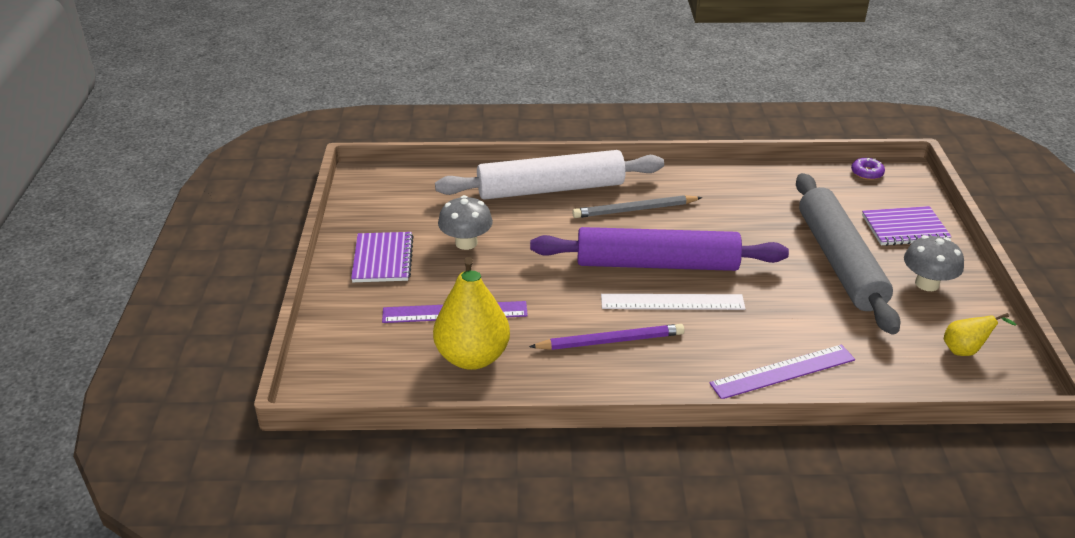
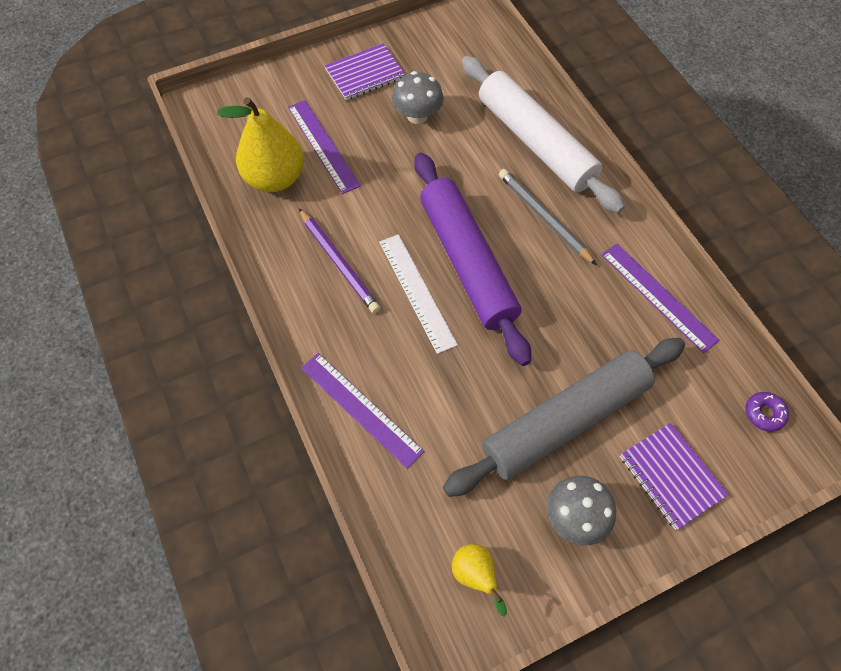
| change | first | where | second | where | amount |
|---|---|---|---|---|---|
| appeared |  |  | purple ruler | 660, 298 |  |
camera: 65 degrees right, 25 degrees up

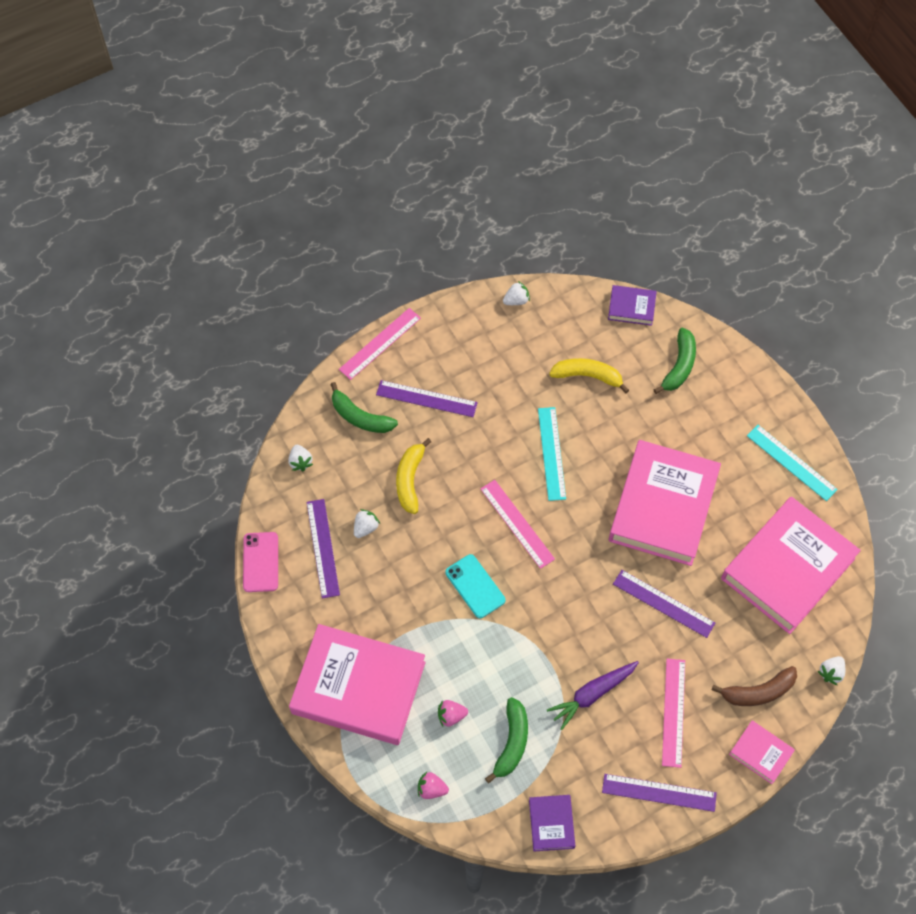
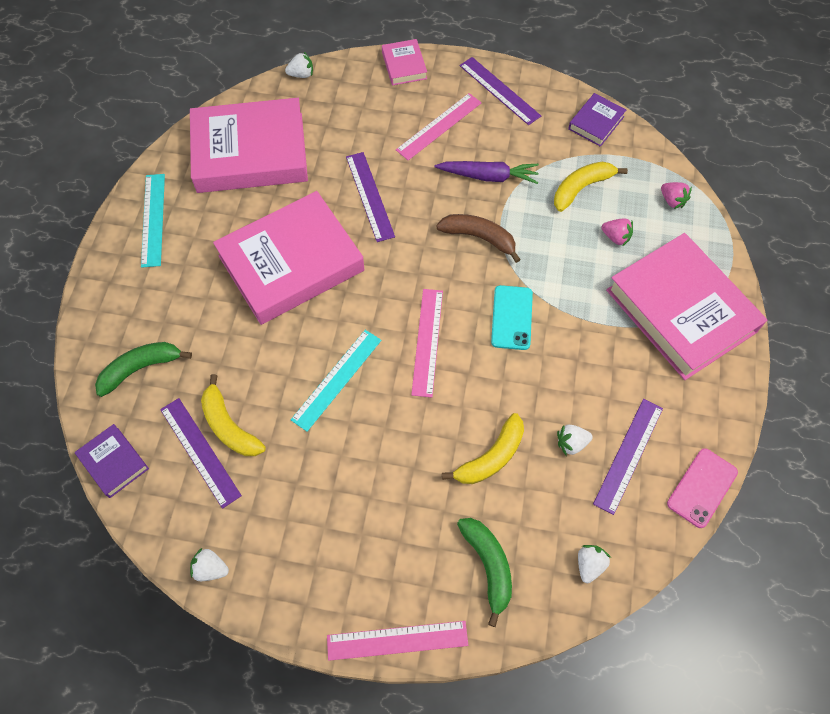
| change | first | where | second | where | amount |
|---|---|---|---|---|---|
| relocated | purple ruler | 427, 398 |  | 201, 453 |  |
| relocated | brown banana | 754, 686 |  | 478, 238 |  |
| colour | green banana | 506, 740 | yellow banana | 591, 187 |  |
camera: 140 degrees left, 0 degrees up

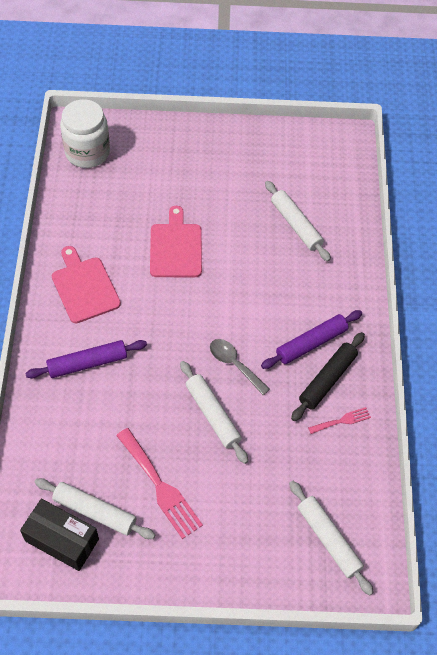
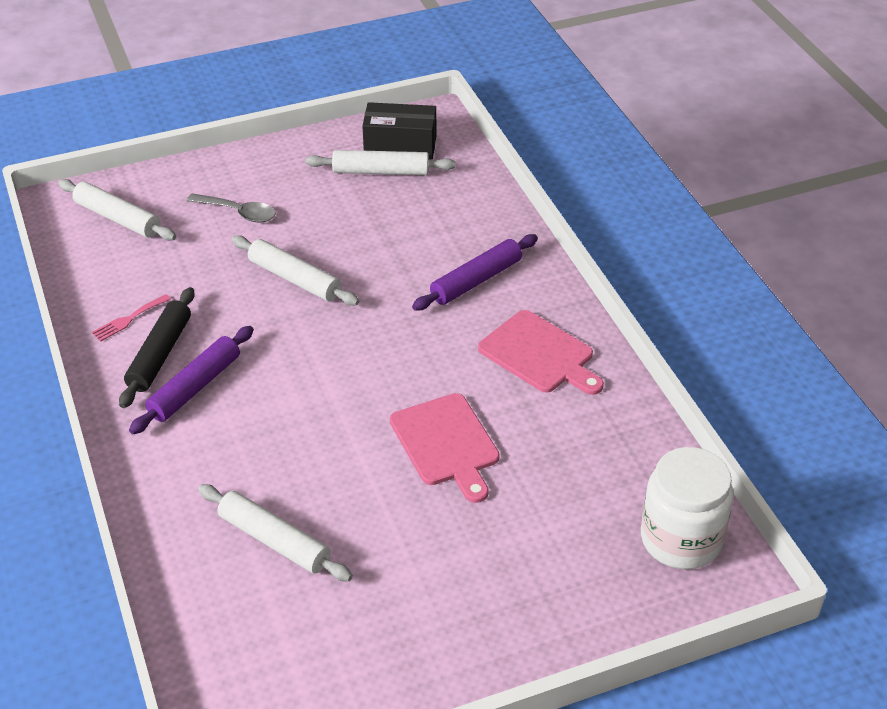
| change | first | where | second | where | amount |
|---|---|---|---|---|---|
| missing | pink fork | 159, 483 |  |  |  |
| relocated | grey spoon | 240, 367 |  | 231, 207 |  |
camera: 160 degrees right, 15 degrees down

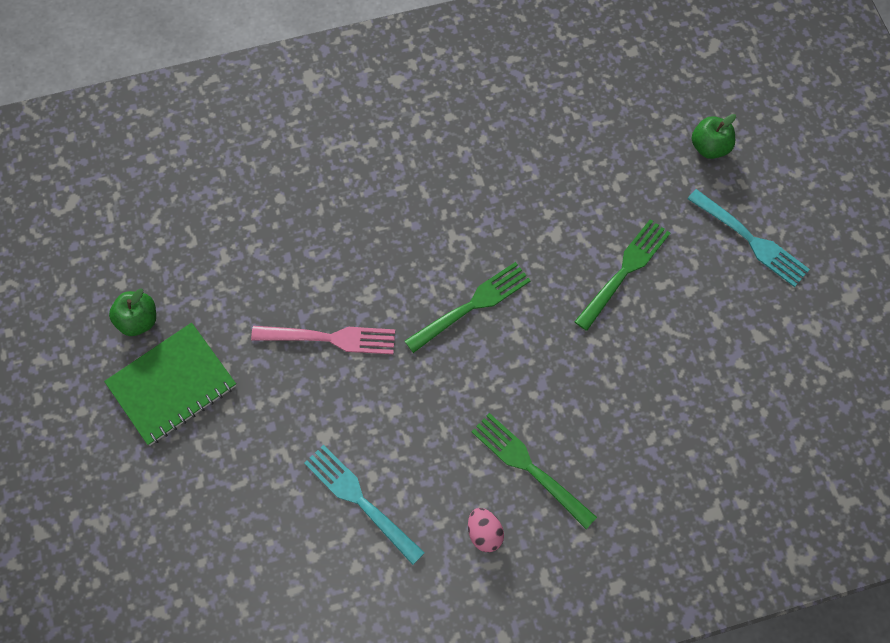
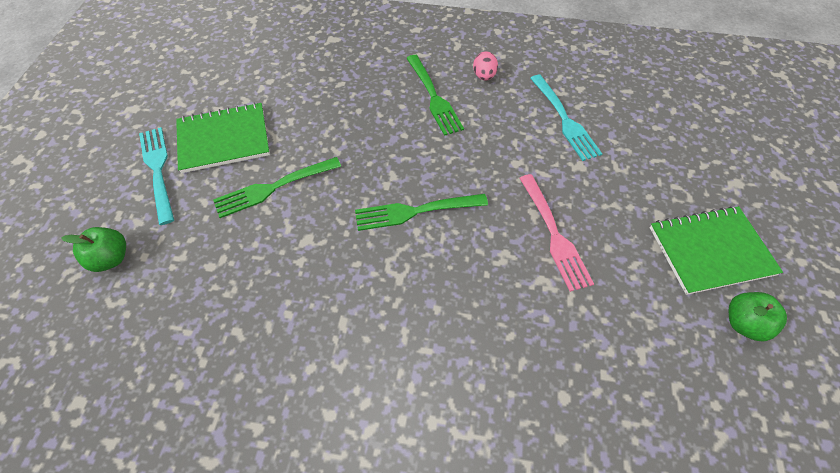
| change | first | where | second | where | amount |
|---|---|---|---|---|---|
| appeared |  |  | green notebook | 223, 137 |  |
| spun | pink fork | 323, 340 |  | 557, 233 | 135 degrees counterclockwise |
camera: 155 degrees left, 10 degrees down

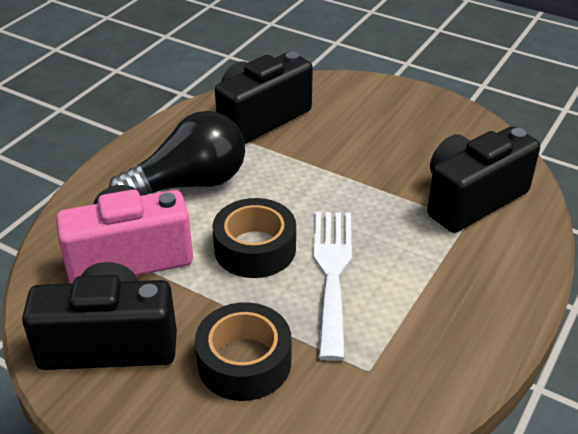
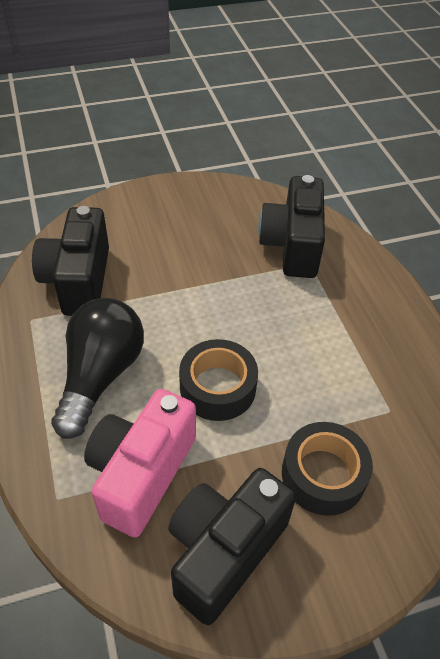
| change | first | where | second | where | amount |
|---|---|---|---|---|---|
| missing | white fork | 333, 286 |  |  |  |
camera: 50 degrees left, 10 degrees up

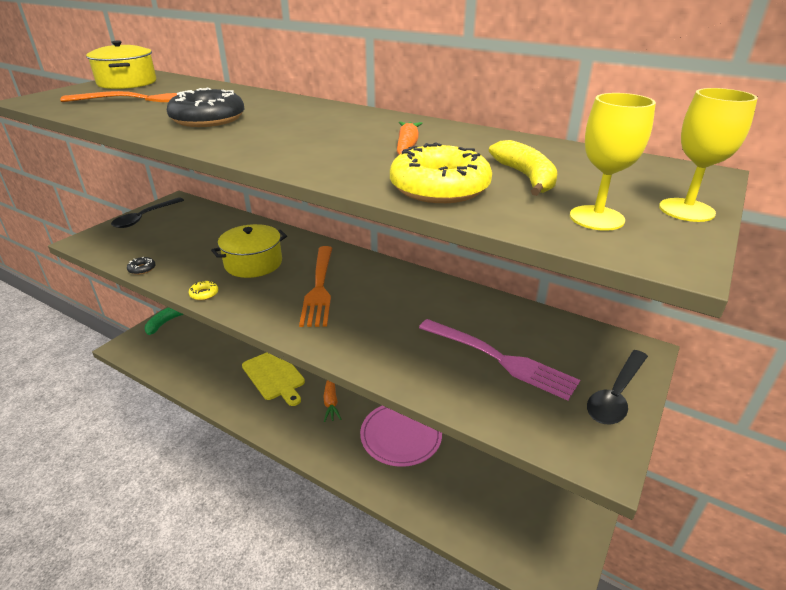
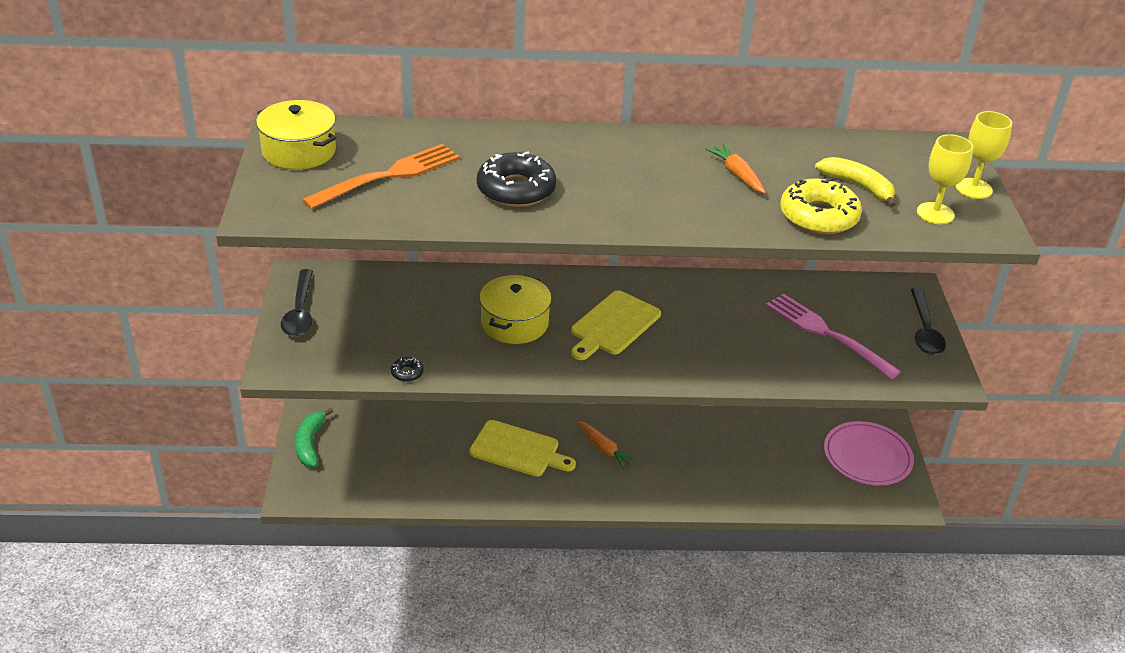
| change | first | where | second | where | amount |
|---|---|---|---|---|---|
| missing | yellow donut | 203, 290 |  |  |  |
| relocated | pink plate | 401, 436 |  | 869, 453 |  |
| exchanged | orange fork | 315, 286 | yellow cutting board | 616, 325 |  |
| spun | pink fork | 499, 360 |  | 833, 336 | 135 degrees counterclockwise |
camera: 35 degrees left, 5 degrees up

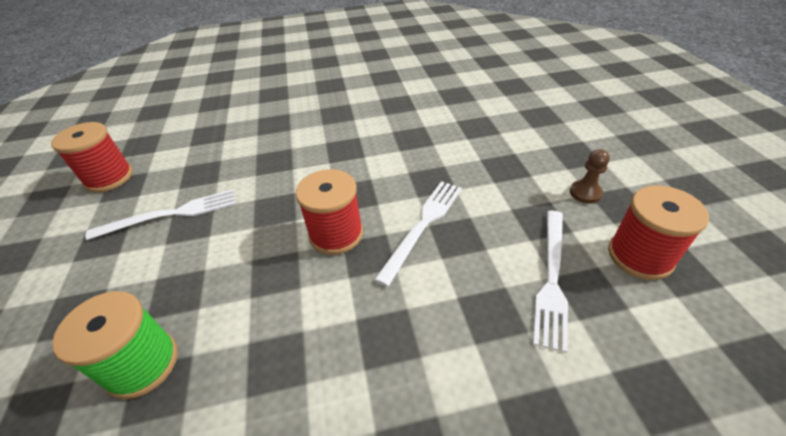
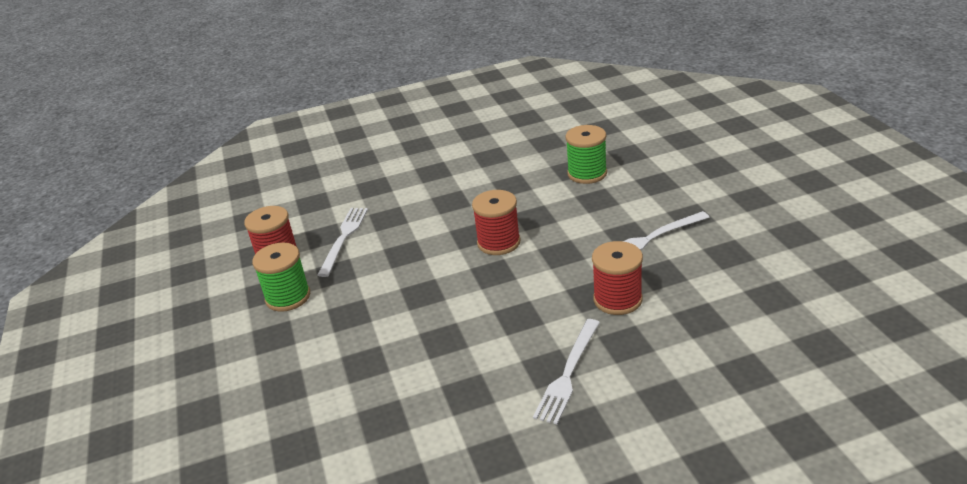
| change | first | where | second | where | amount |
|---|---|---|---|---|---|
| relocated | red spool | 92, 157 |  | 617, 278 |  |
| relocated | white fork | 418, 234 |  | 566, 372 |  |
| exchanged | brown pawn | 590, 176 | green spool | 281, 277 |  |
camera: 175 degrees right, 10 degrees down

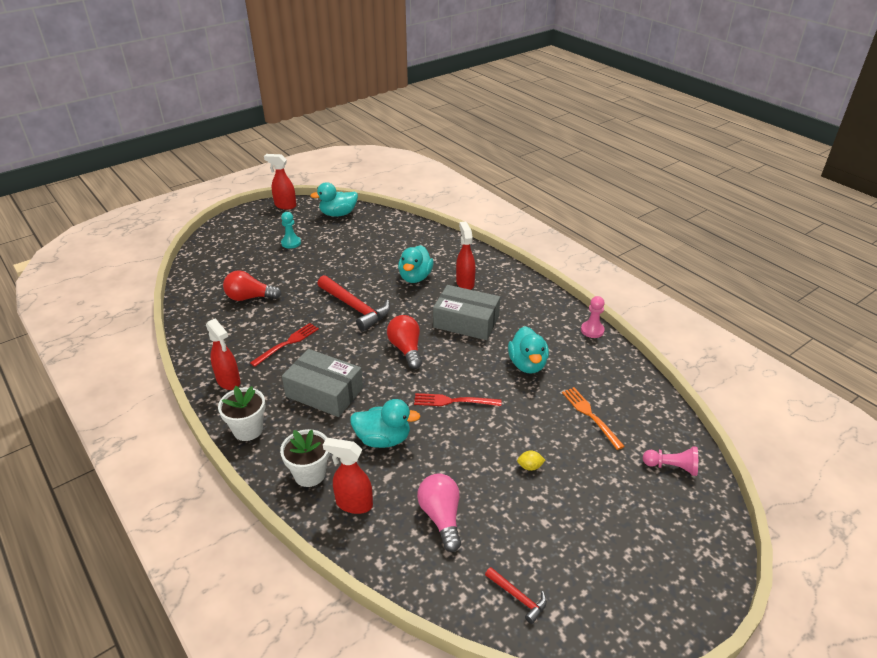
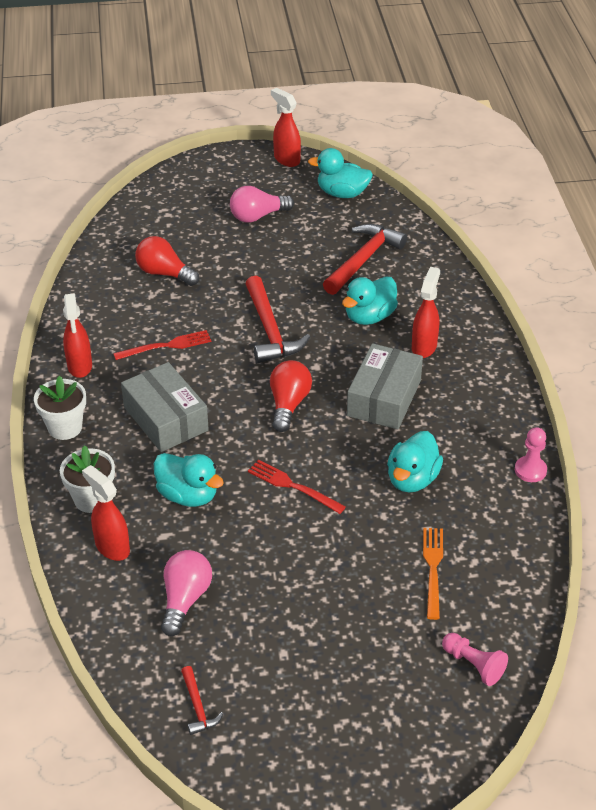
| change | first | where | second | where | amount |
|---|---|---|---|---|---|
| missing | yellow lemon | 531, 460 |  |  |  |
| appeared |  |  | red hammer | 365, 259 |  |
| exchanged | turquoise pawn | 291, 230 | pink light bulb | 262, 204 |  |
| spun | grey box | 466, 312 |  | 385, 386 | 60 degrees clockwise |
camera: 30 degrees right, 5 degrees up

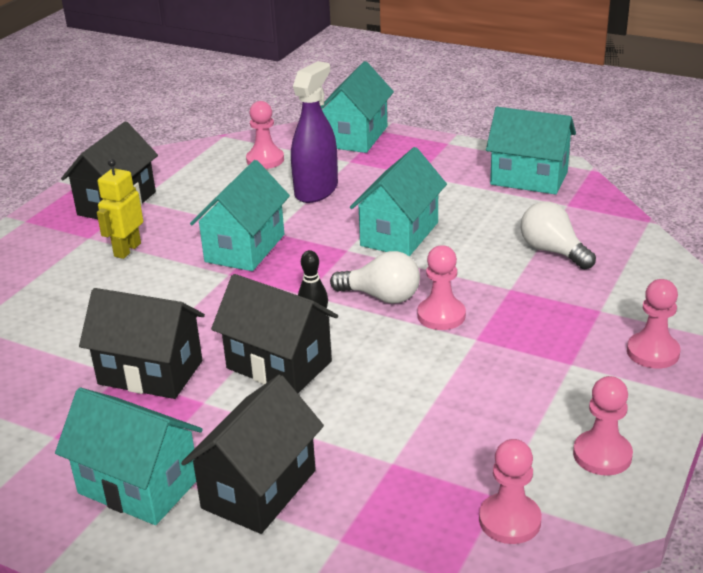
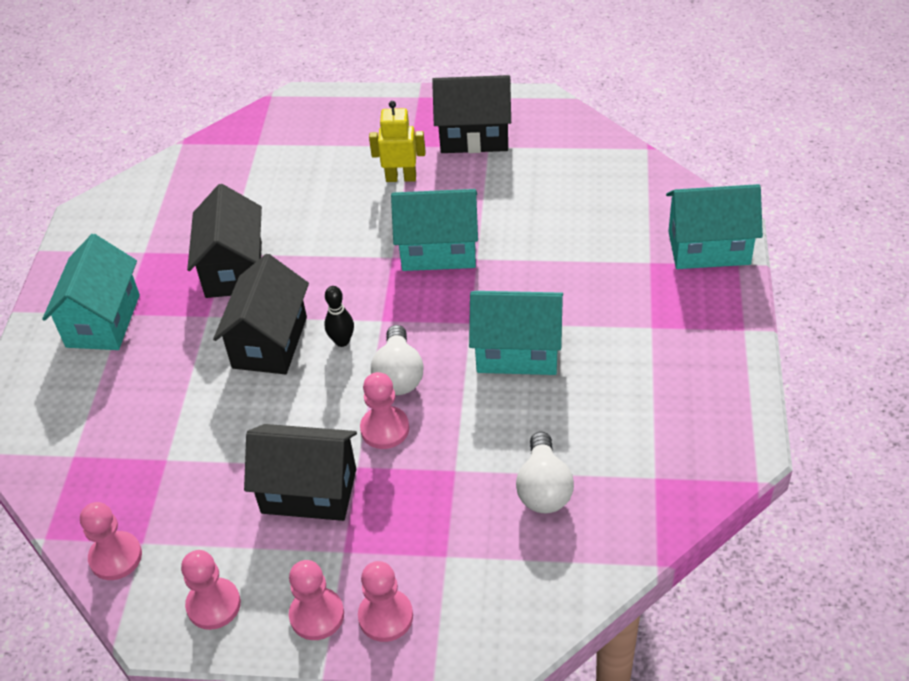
| change | first | where | second | where | amount |
|---|---|---|---|---|---|
| missing | purple spray bottle | 314, 132 |  |  |  |
| missing | turquoise house | 531, 151 |  |  |  |
| relocated | black house | 252, 454 |  | 300, 472 |  |
| relocated | pink pawn | 265, 135 |  | 316, 600 |  |
| spun | white light bulb | 558, 235 |  | 545, 472 | 150 degrees clockwise |
camera: 70 degrees right, 15 degrees up

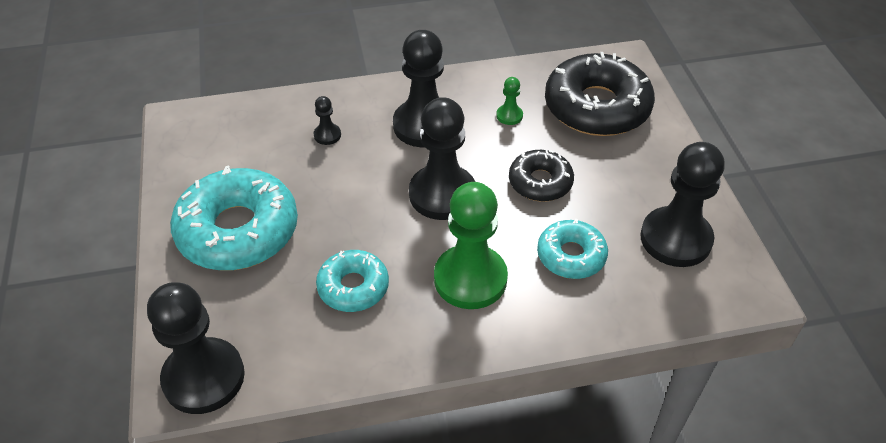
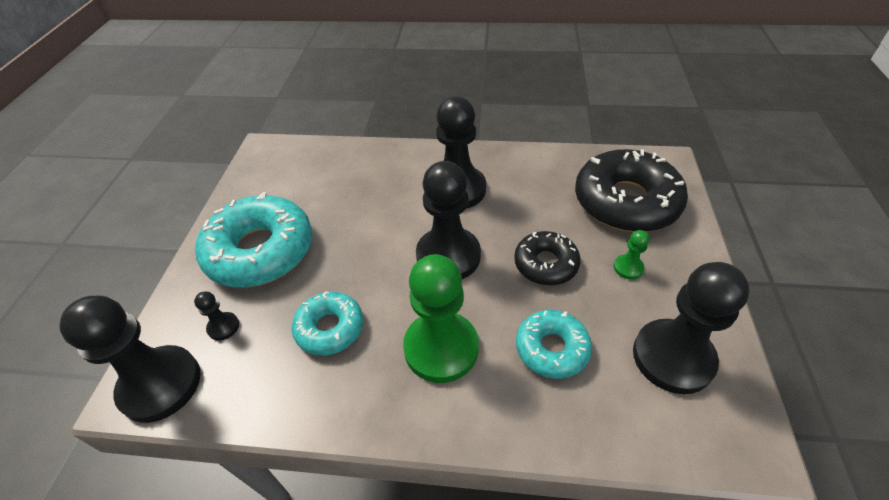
| change | first | where | second | where | amount |
|---|---|---|---|---|---|
| relocated | black pawn | 327, 120 |  | 216, 316 |  |
| relocated | green pawn | 509, 101 |  | 631, 254 |  |
camera: 20 degrees right, 0 degrees up

